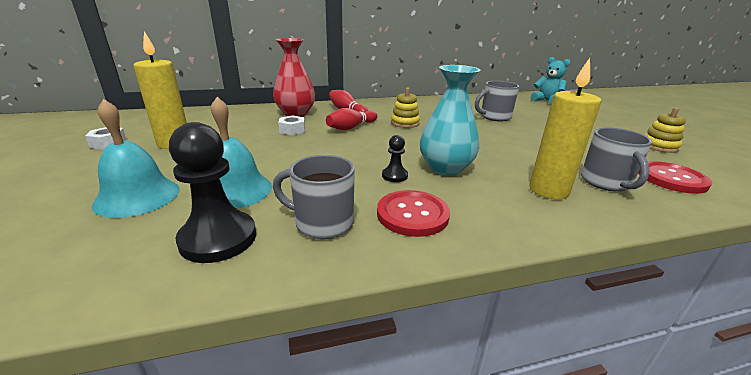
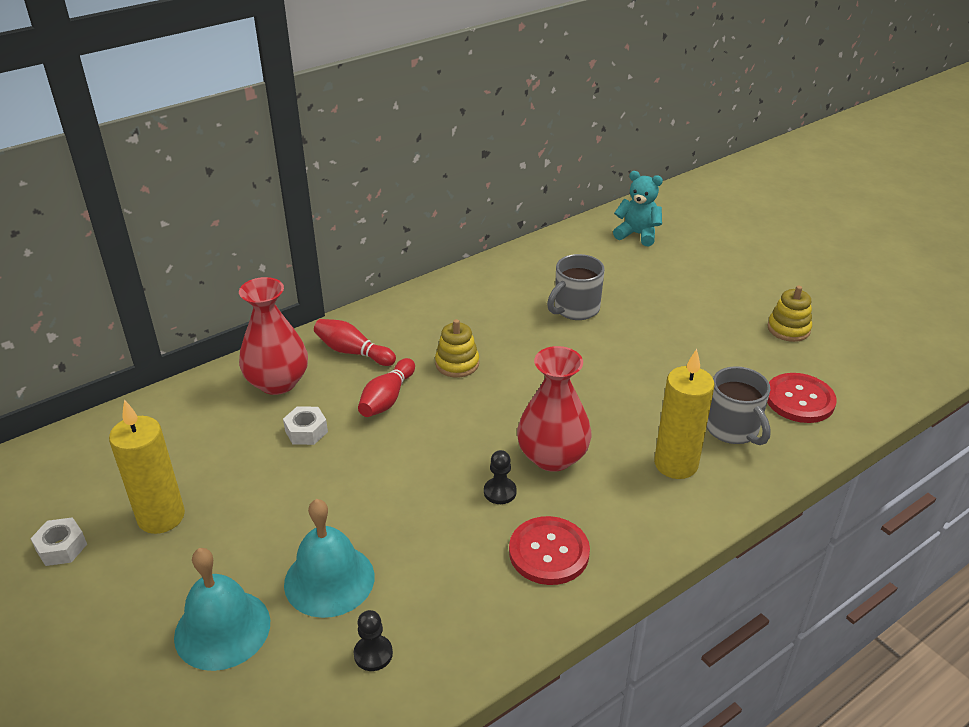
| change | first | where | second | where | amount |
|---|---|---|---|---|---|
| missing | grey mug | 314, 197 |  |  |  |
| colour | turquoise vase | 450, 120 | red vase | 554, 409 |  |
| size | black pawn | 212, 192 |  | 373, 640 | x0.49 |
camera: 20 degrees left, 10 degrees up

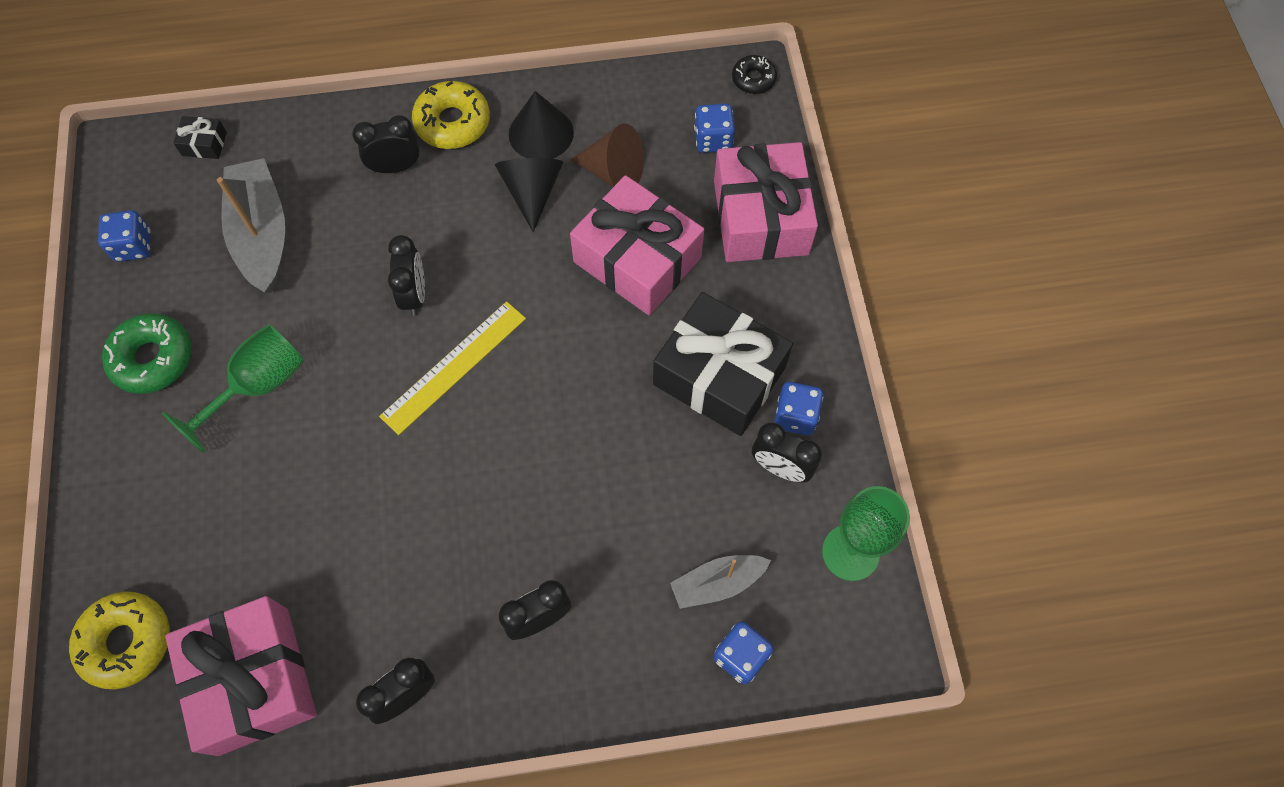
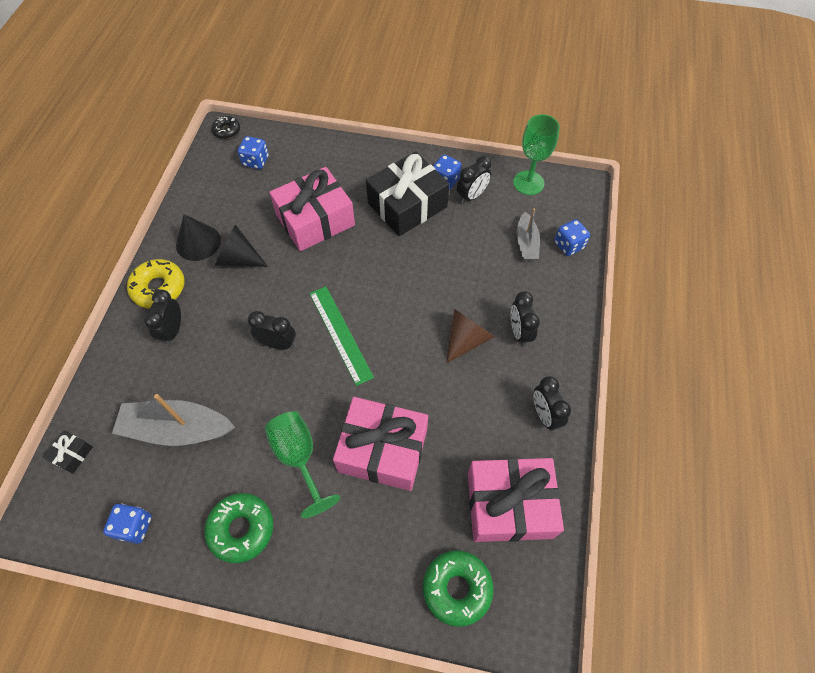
| change | first | where | second | where | amount |
|---|---|---|---|---|---|
| relocated | brown cone | 607, 155 |  | 470, 336 |  |
| relocated | pink gift | 766, 202 |  | 380, 444 |  |
| colour | yellow donut | 119, 640 | green donut | 458, 588 |  |
| colour | yellow ruler | 452, 368 | green ruler | 341, 336 |  |
camera: 70 degrees left, 5 degrees down

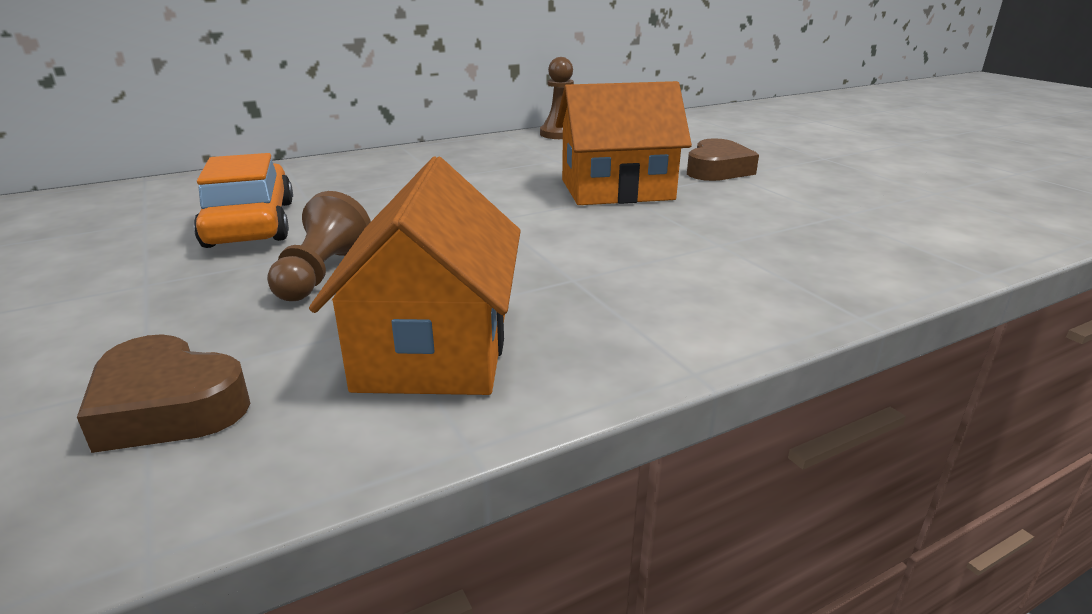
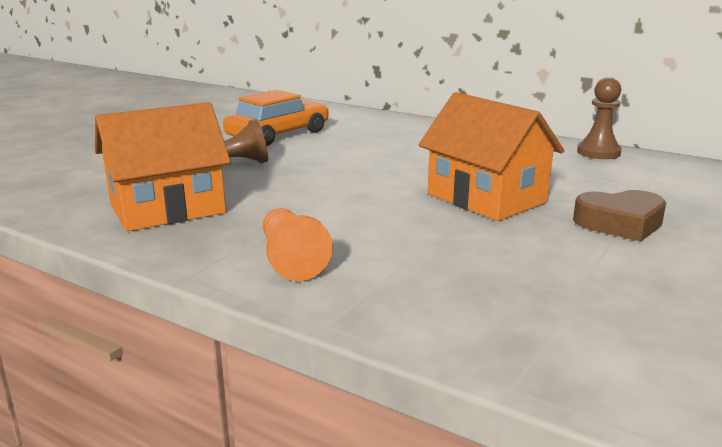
| change | first | where | second | where | amount |
|---|---|---|---|---|---|
| missing | brown heart | 164, 393 |  |  |  |
| appeared |  |  | orange pawn | 298, 244 |  |
camera: 60 degrees right, 5 degrees down

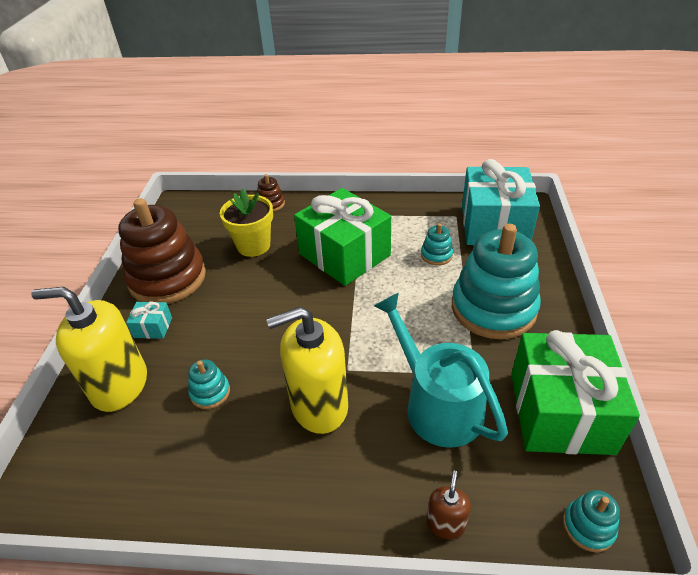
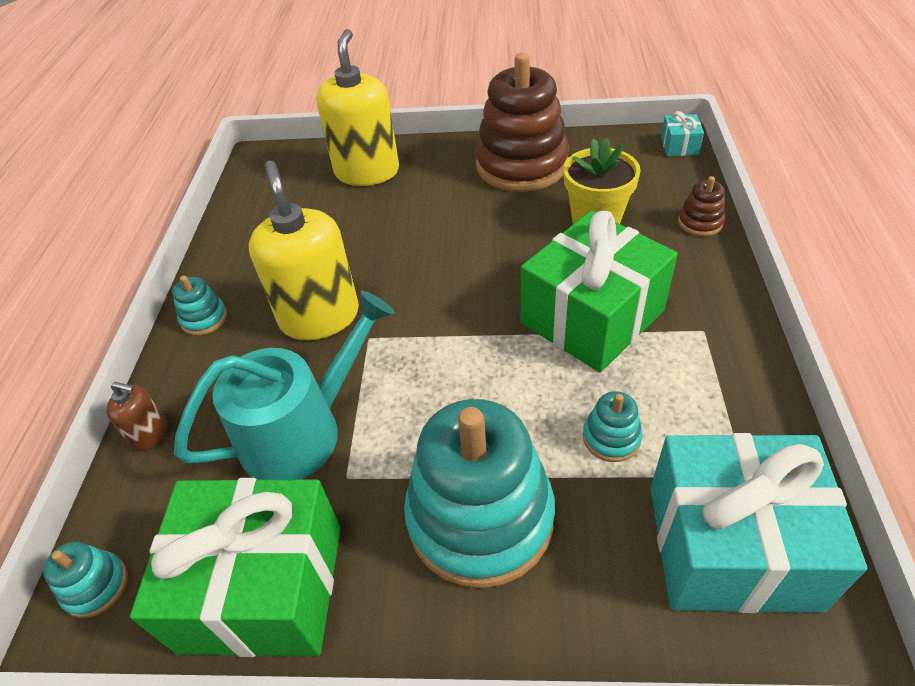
| change | first | where | second | where | amount |
|---|---|---|---|---|---|
| relocated | turquoise gift | 149, 320 |  | 682, 133 |  |
| relocated | turquoise stacking toy | 209, 384 |  | 199, 306 |  |
camera: 90 degrees right, 5 degrees up

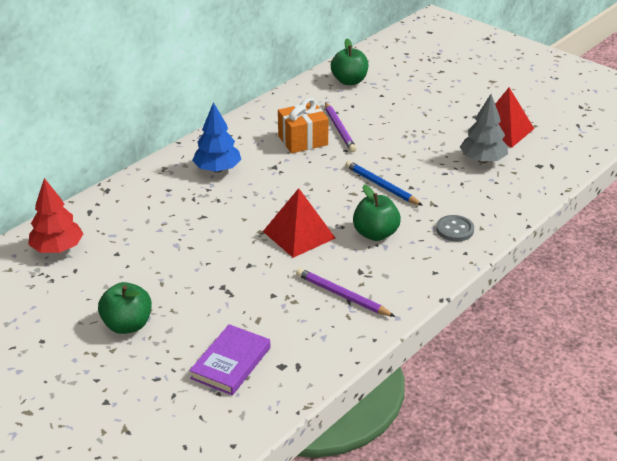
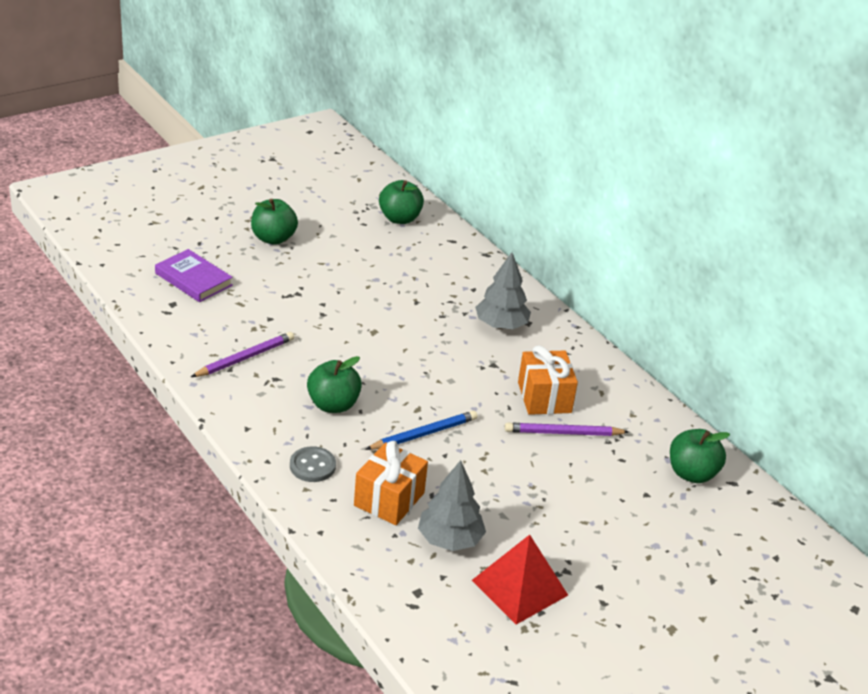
| change | first | where | second | where | amount |
|---|---|---|---|---|---|
| missing | red pyramid | 299, 223 |  |  |  |
| appeared |  |  | orange gift | 391, 483 |  |
| exchanged | red tree | 55, 215 | green apple | 401, 202 |  |
| colour | blue tree | 216, 137 | grey tree | 503, 290 |  |
camera: 100 degrees right, 0 degrees up

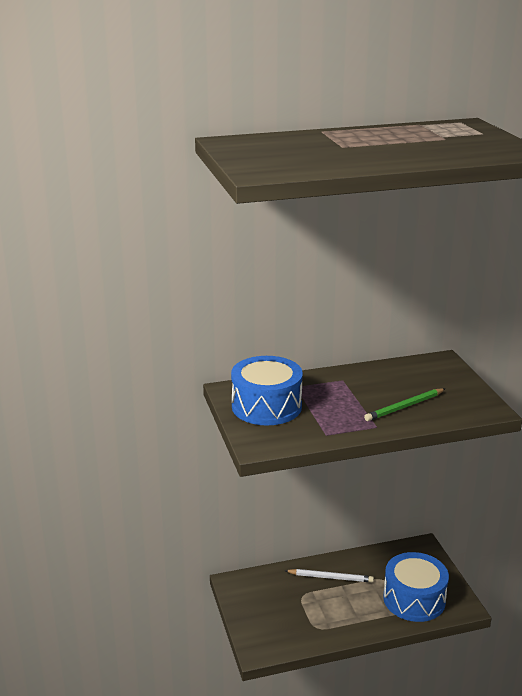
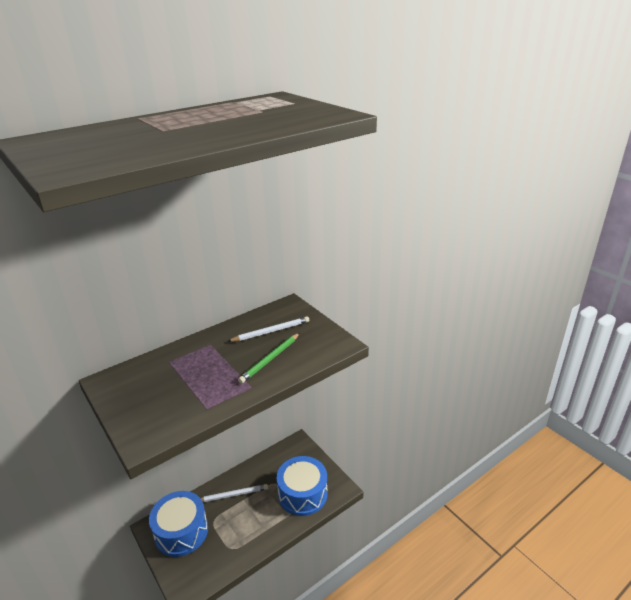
| change | first | where | second | where | amount |
|---|---|---|---|---|---|
| appeared |  |  | white pencil | 268, 329 |  |
| relocated | blue drum | 267, 390 |  | 178, 524 |  |
camera: 20 degrees left, 5 degrees up

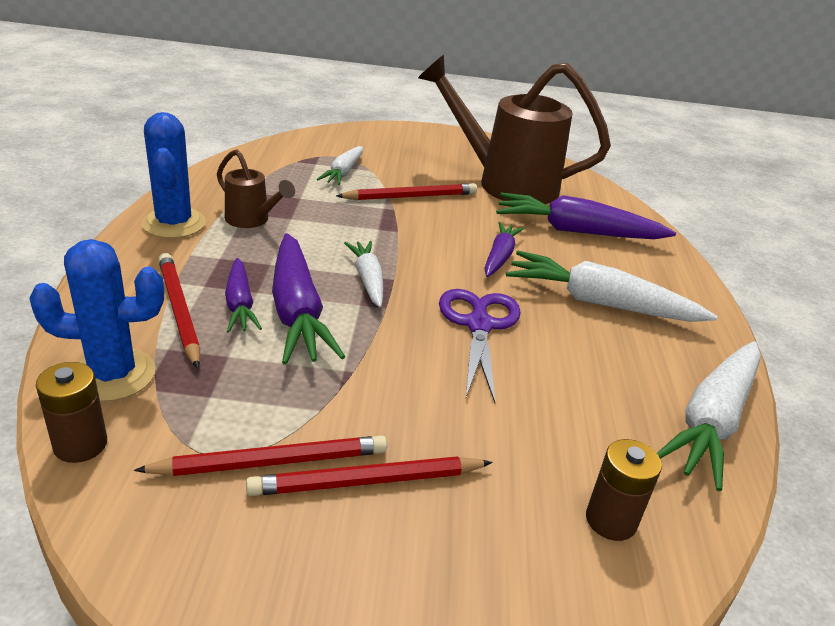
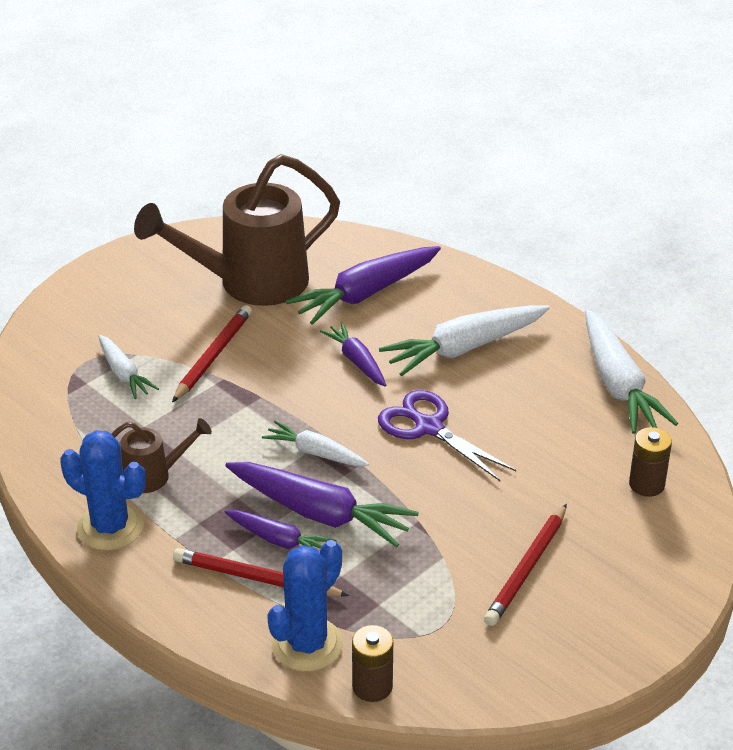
| change | first | where | second | where | amount |
|---|---|---|---|---|---|
| missing | red pencil | 260, 456 |  |  |  |
camera: 45 degrees left, 5 degrees up

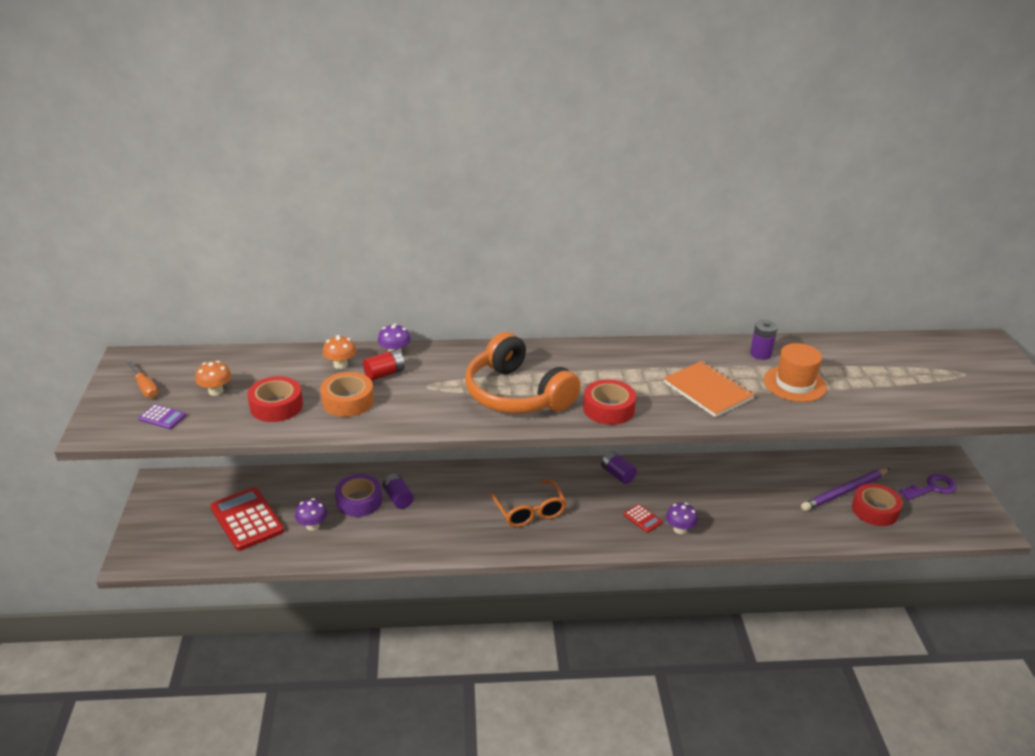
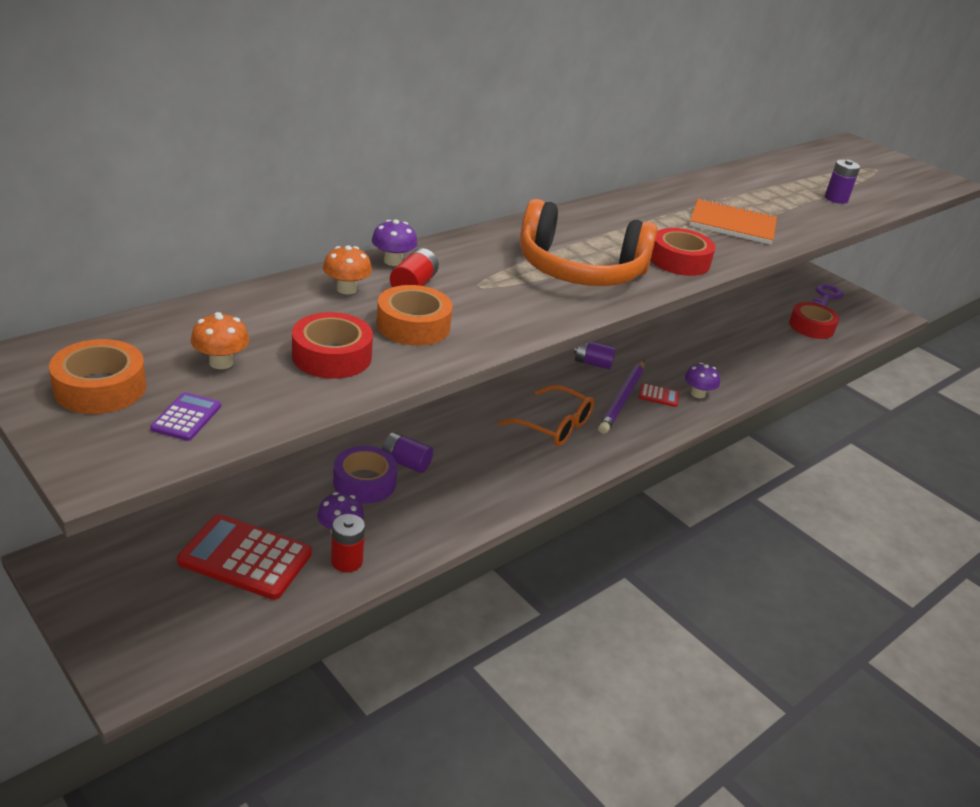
| change | first | where | second | where | amount |
|---|---|---|---|---|---|
| missing | orange hat | 795, 372 |  |  |  |
| appeared |  |  | red battery | 348, 543 |  |
| relocated | purple battery | 764, 340 |  | 842, 182 |  |
| relocated | purple pencil | 845, 489 |  | 621, 397 |  |
| exchanged | orange screwdriver | 142, 379 | orange tape | 97, 376 |  |
| spun | purple calculator | 162, 416 |  | 185, 416 | 60 degrees counterclockwise |
camera: 40 degrees left, 0 degrees up

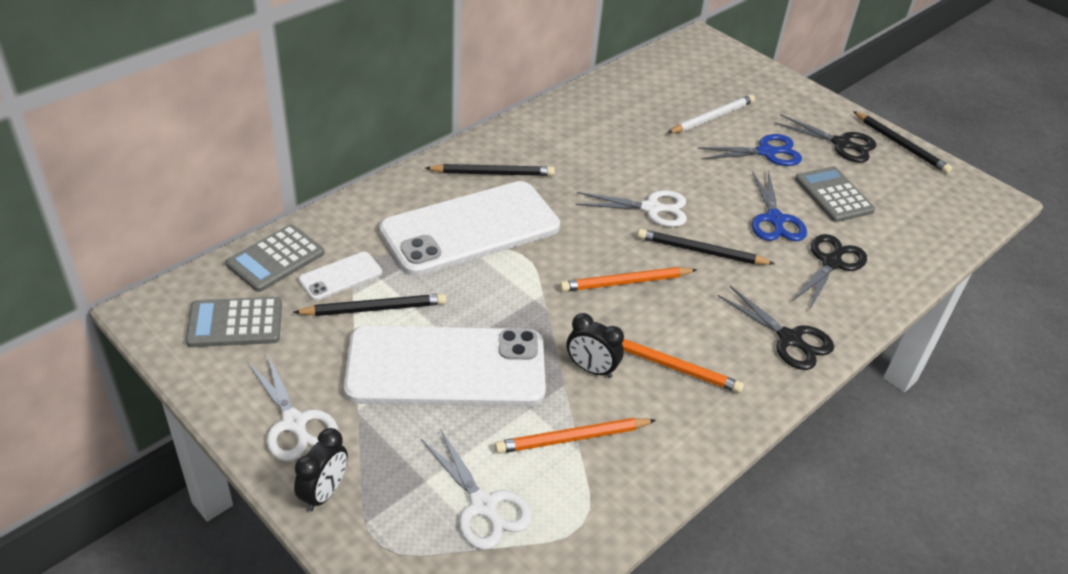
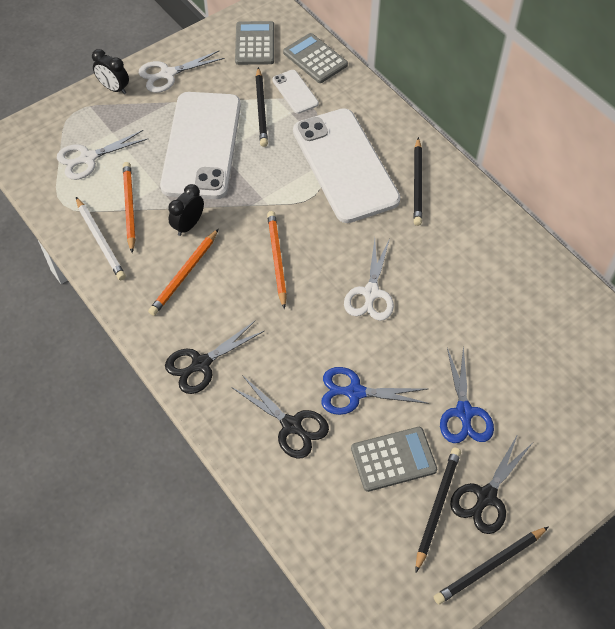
| change | first | where | second | where | amount |
|---|---|---|---|---|---|
| relocated | black pencil | 706, 247 |  | 438, 510 |  |
| relocated | white pencil | 711, 114 |  | 101, 238 |  |
camera: 100 degrees right, 15 degrees up

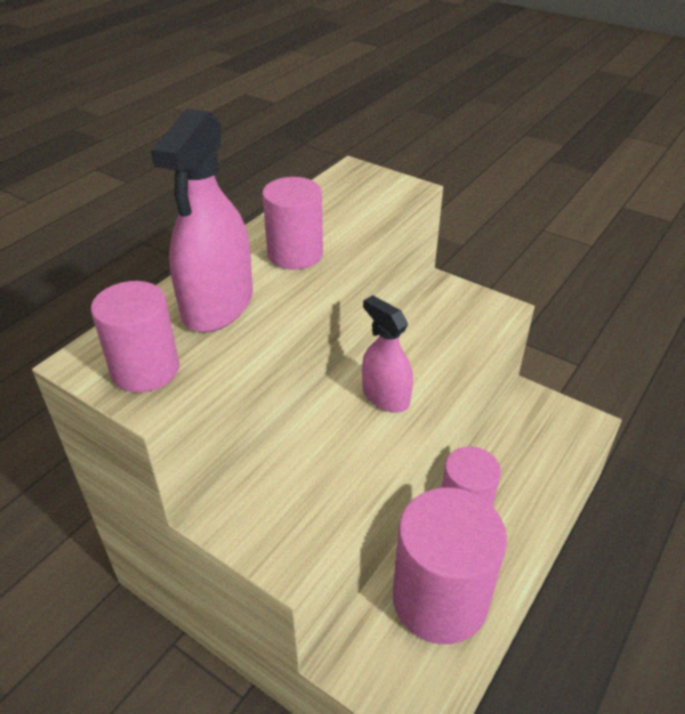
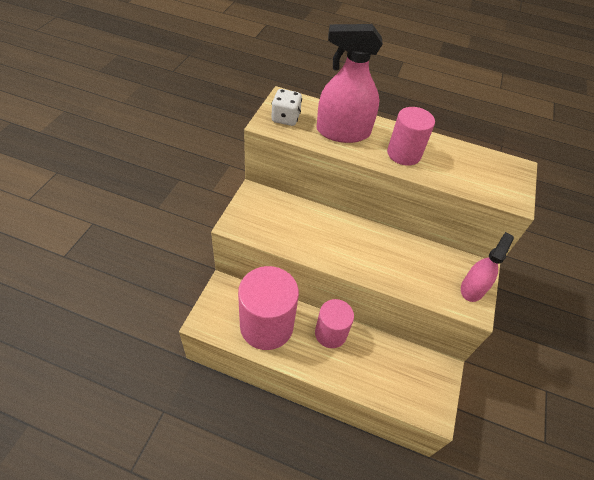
| change | first | where | second | where | amount |
|---|---|---|---|---|---|
| relocated | pink spray bottle | 387, 354 |  | 487, 267 |  |
| exchanged | pink cylinder | 135, 337 | white dice | 287, 107 |  |
camera: 70 degrees right, 10 degrees up

